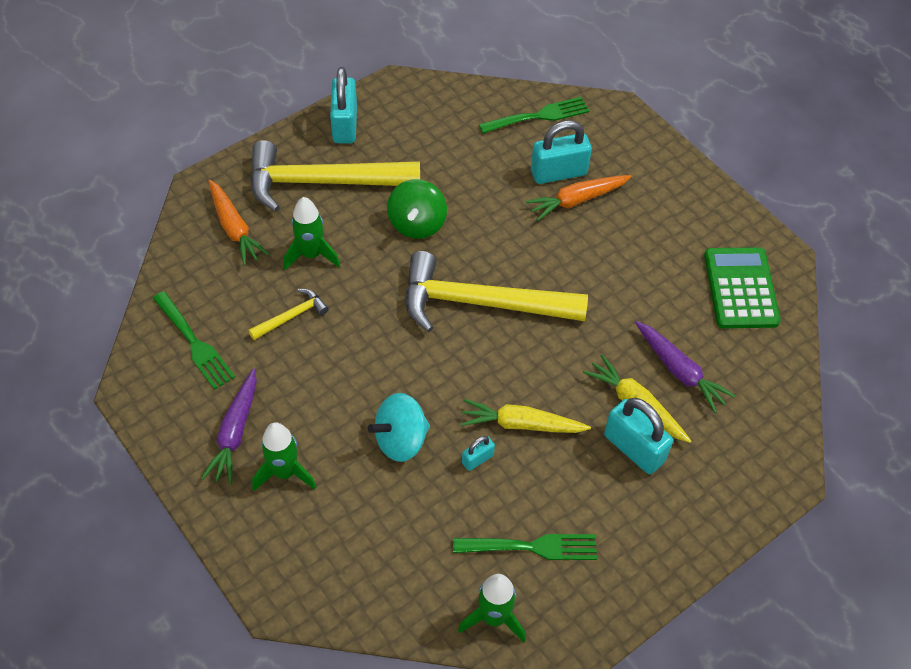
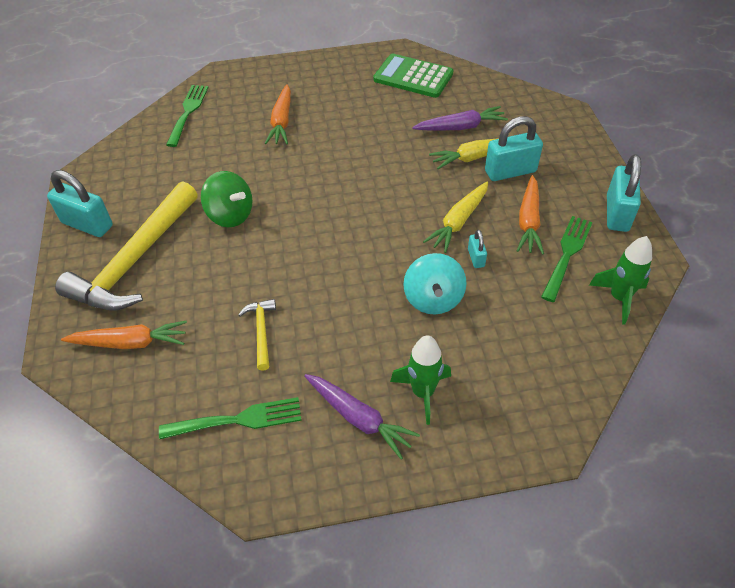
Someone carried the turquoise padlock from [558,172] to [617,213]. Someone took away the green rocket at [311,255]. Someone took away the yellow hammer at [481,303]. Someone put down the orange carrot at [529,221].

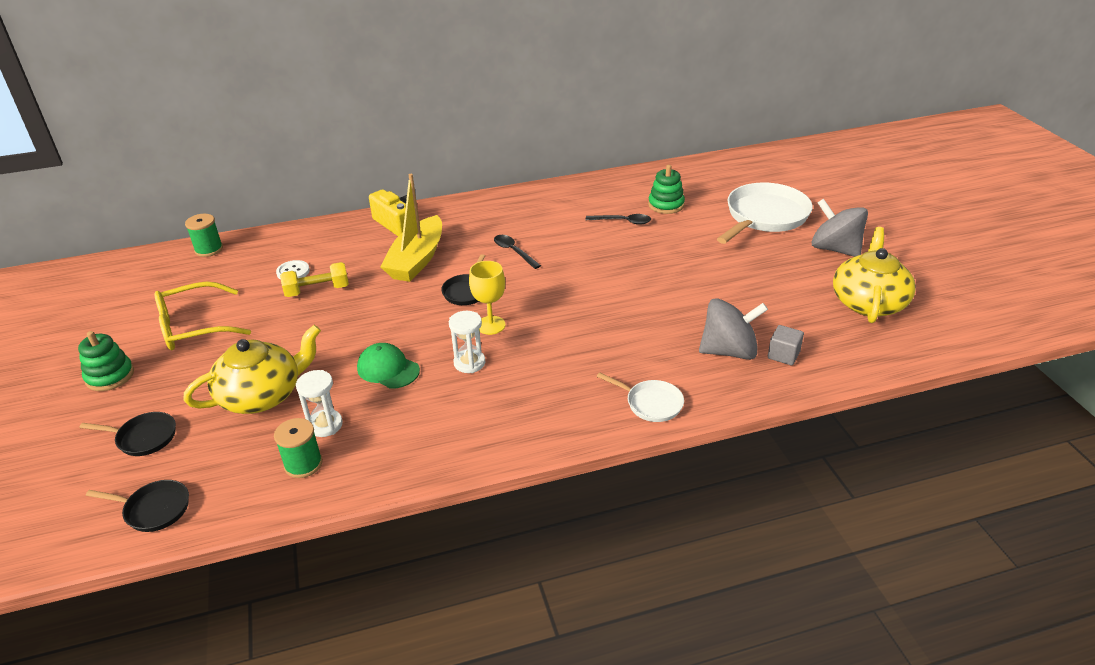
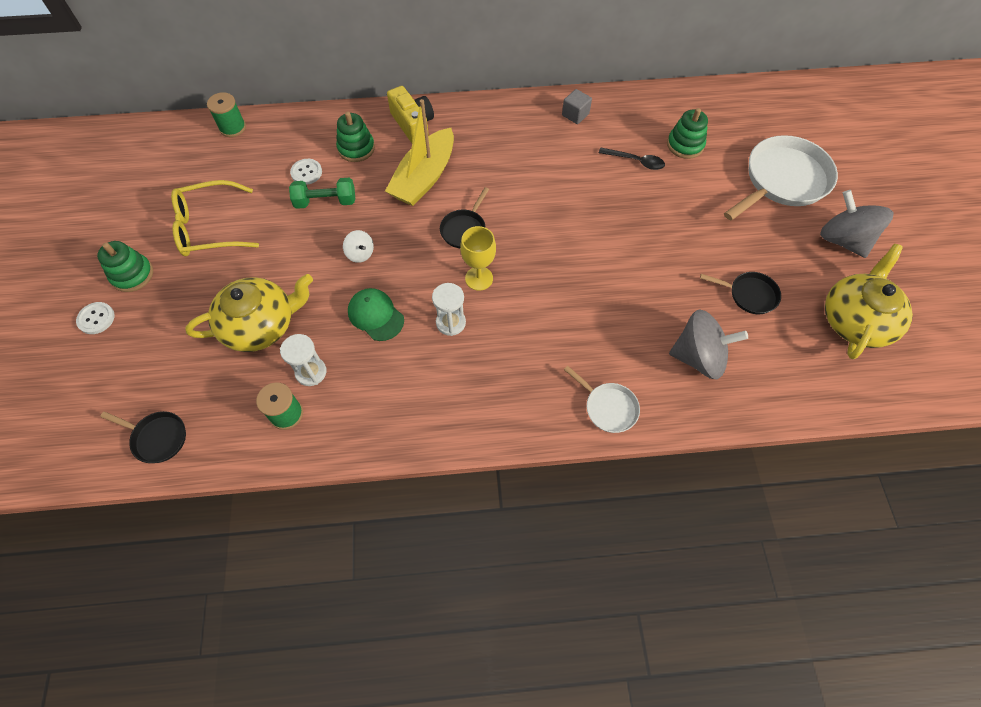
Someone took away the black spoon at [514,252]. Someone repainted the yellow dumbbell at [317,290], which became the green dumbbell at [325,201]. Someone carried the grey cube from [783,355] to [575,114]. Someone carried the black pan from [143,437] to [749,295]. Someone put down the green stacking toy at [356,148]. Someone put down the white spinning top at [360,254]. Someone put down the white button at [96,319].

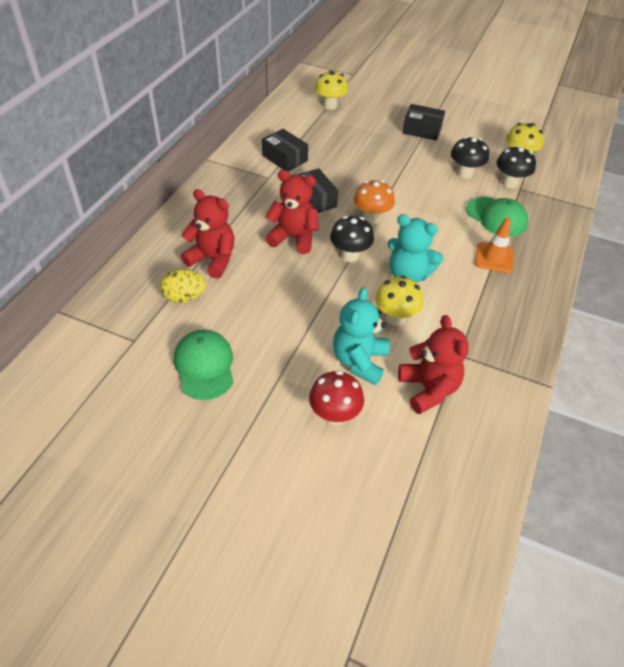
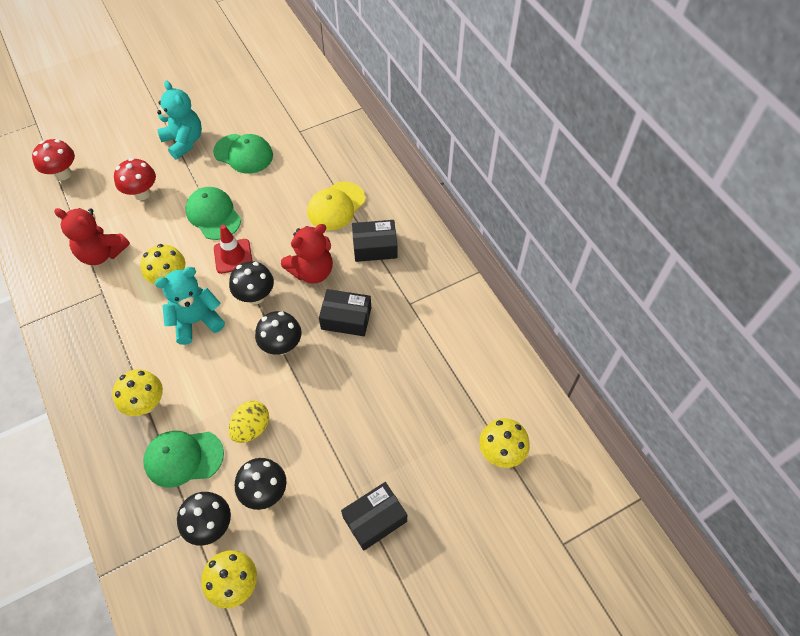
Someone carried the black box from [284,158] to [375,247]. Someone repainted the orange mushroom at [371,218], which became the black mushroom at [282,346]. Someone swapped the red teddy bear at [213,259] for the yellow cap at [336,206]. Someone swapped the orange traffic cone at [494,258] for the yellow mushroom at [146,404]. Someone carried the yellow egg from [185,297] to [251,428]. Someone carried the turquoise teddy bear from [359,361] to [184,142]. Someone put down the red mushroom at [63,174]. Someone put down the green cap at [213,215]. Someone put down the red traffic cone at [233,256].

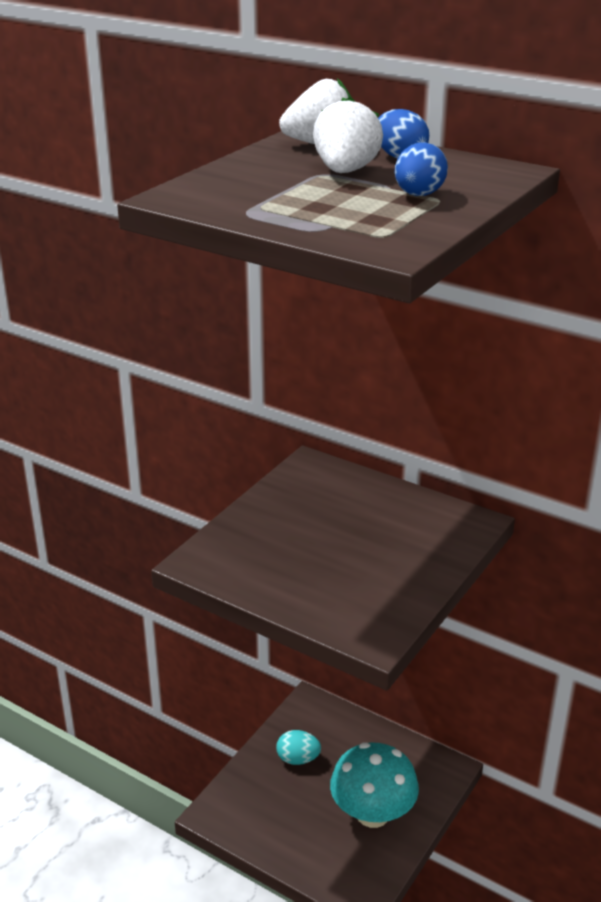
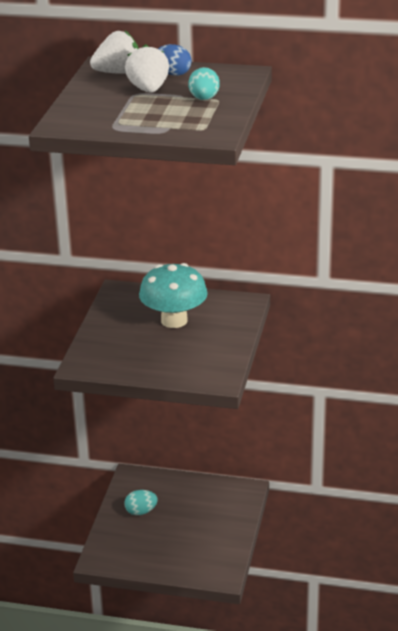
Someone repainted the blue egg at [418,195], which became the turquoise egg at [204,99]. Someone carried the turquoise mushroom from [372,813] to [174,320].

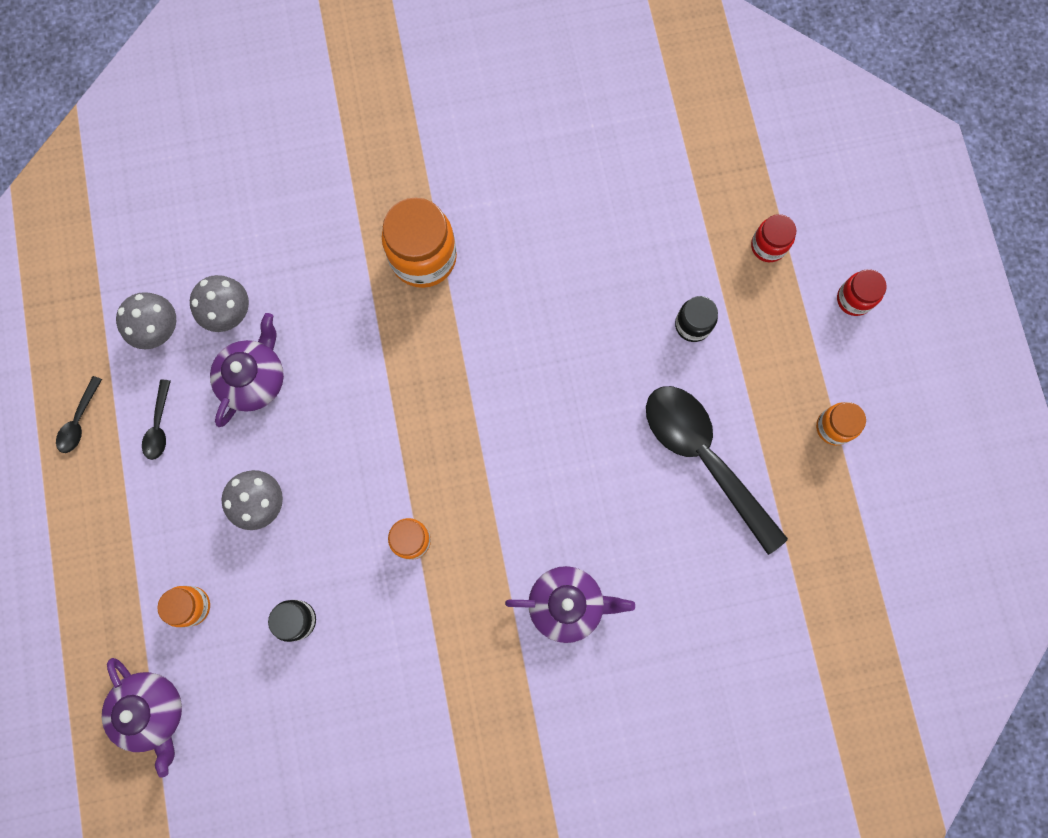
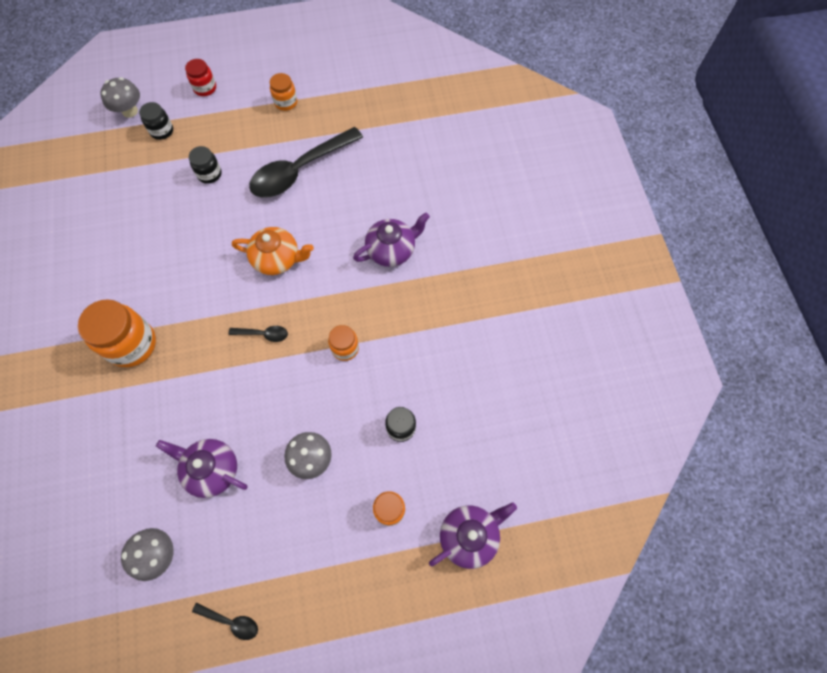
Someone repainted the red jar at [768,246], which became the black jar at [162,131]. Someone carried the grey mushroom from [229,313] to [130,111]. Someone carried the black spoon from [159,426] to [263,334]. Someone rotated the purple teapot at [567,604] by 60 degrees clockwise. Someone put down the orange teapot at [277,259].

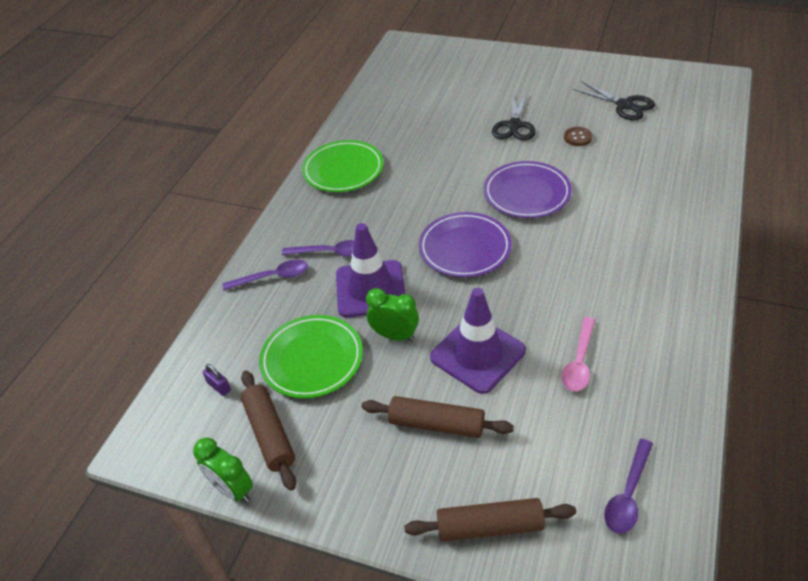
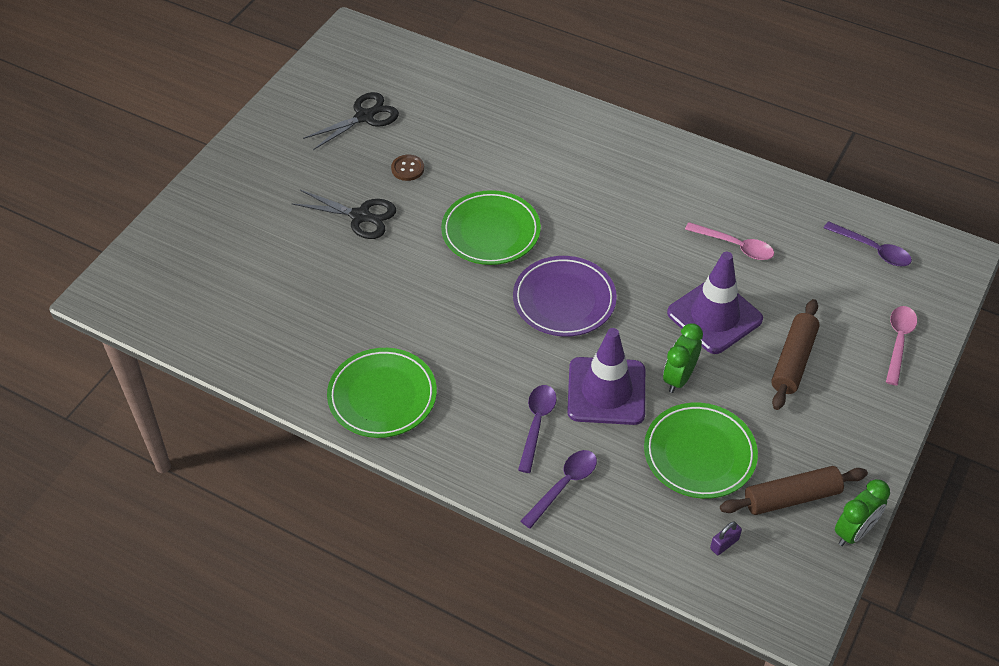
Someone repainted the purple plate at [527,193], which became the green plate at [491,232]. Someone rotated the purple spoon at [273,277] by 45 degrees clockwise. Someone swapped the brown rolling pin at [489,527] for the pink spoon at [898,341].

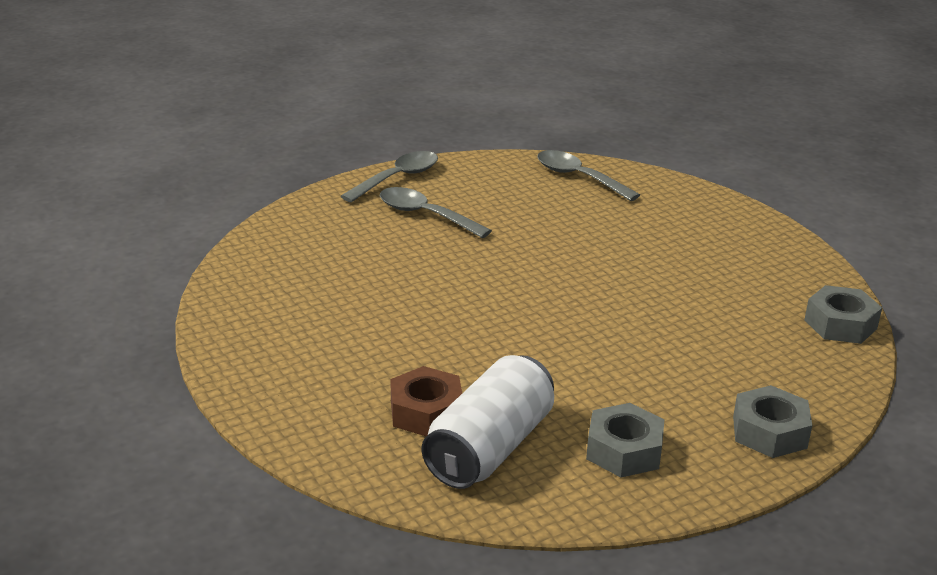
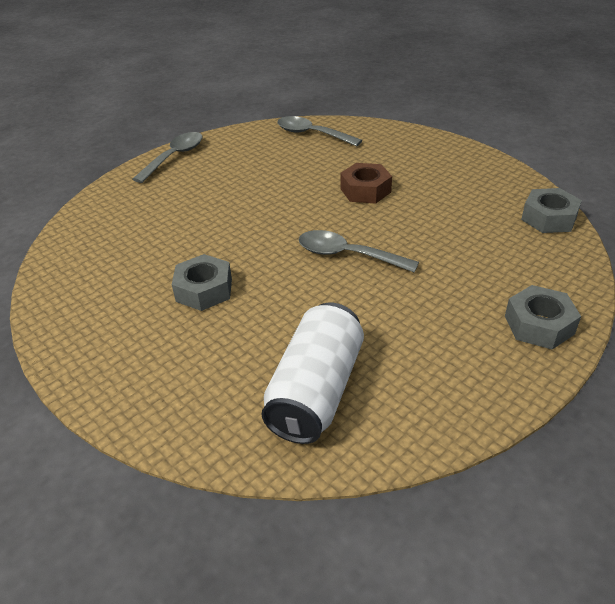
Someone carried the grey spoon from [425,215] to [347,255]. Someone carried the brown nut from [426,412] to [365,190]. Someone carried the grey nut from [624,450] to [204,290].

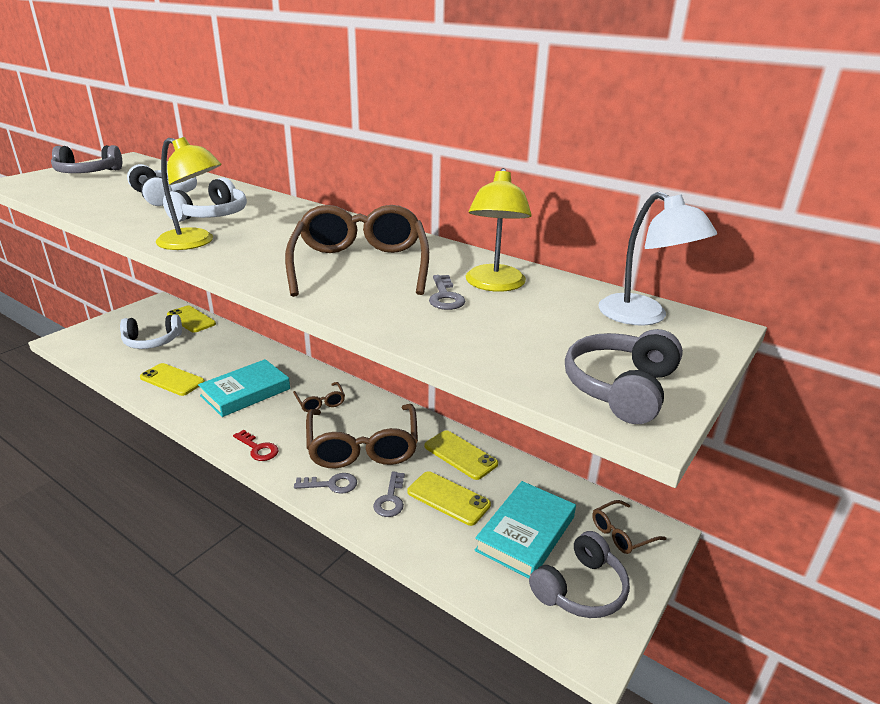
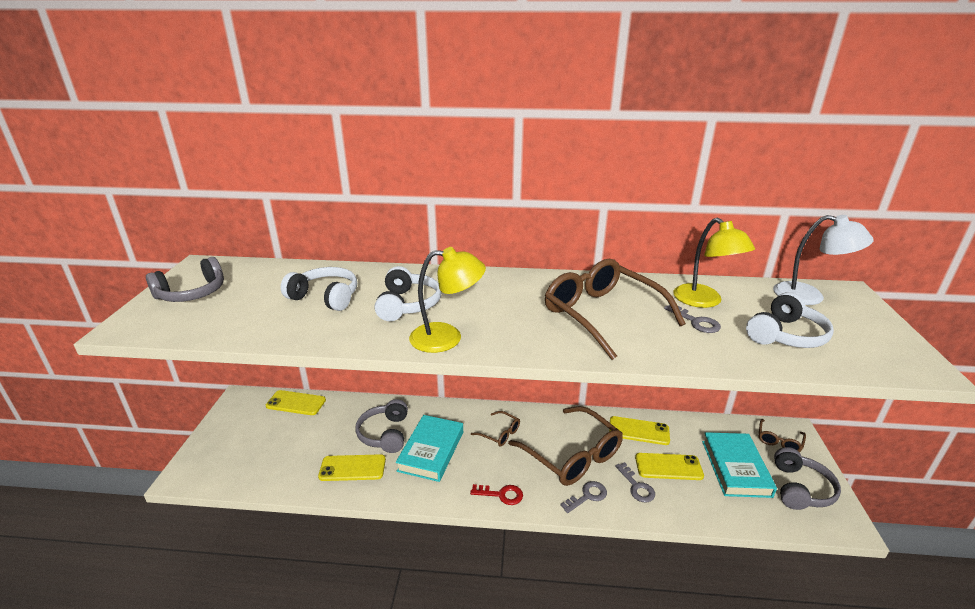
Someone carried the white headphones from [152,341] to [785,335]. Someone carried the grey headphones from [621,388] to [385,434].

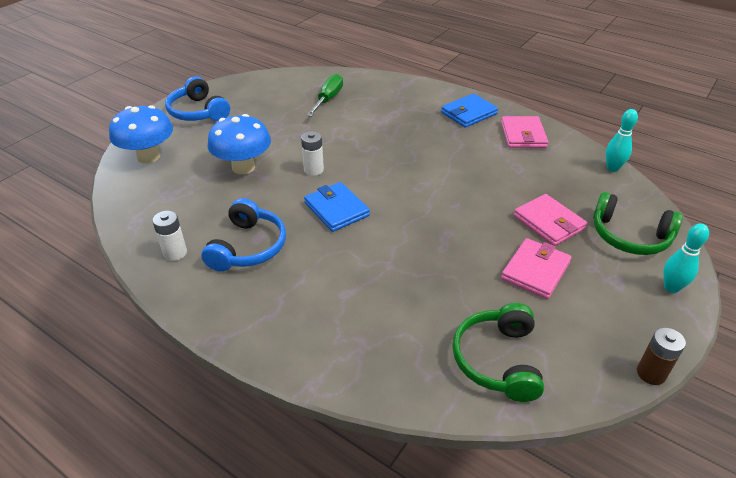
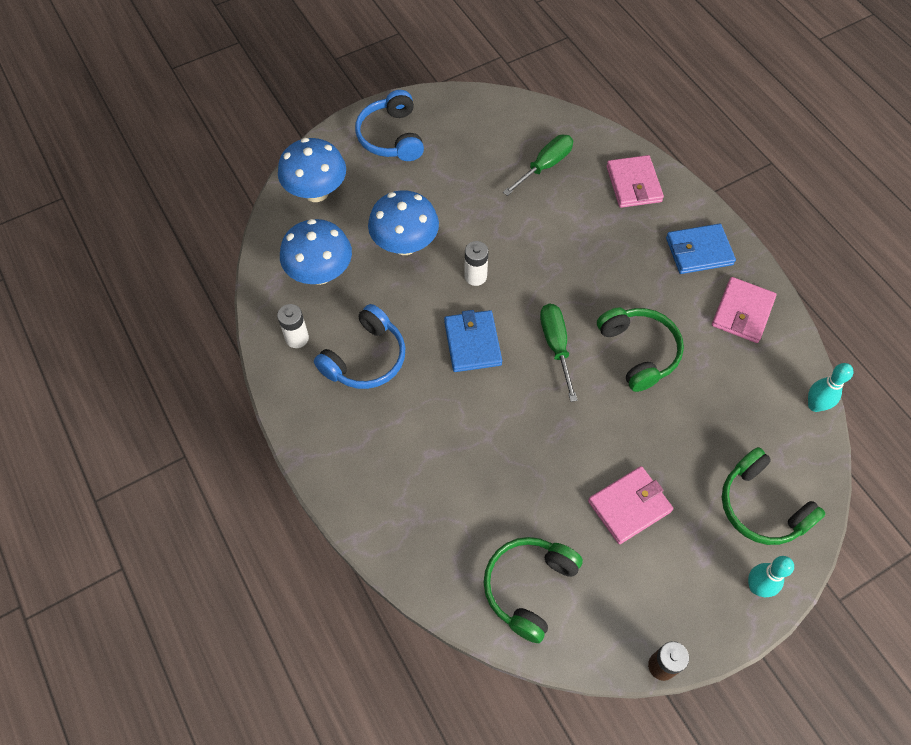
Someone carried the pink wallet from [548,222] to [633,184]. Someone put down the blue mushroom at [320,273]. Someone put down the green screwdriver at [556,346]. Someone put down the green headphones at [638,352].

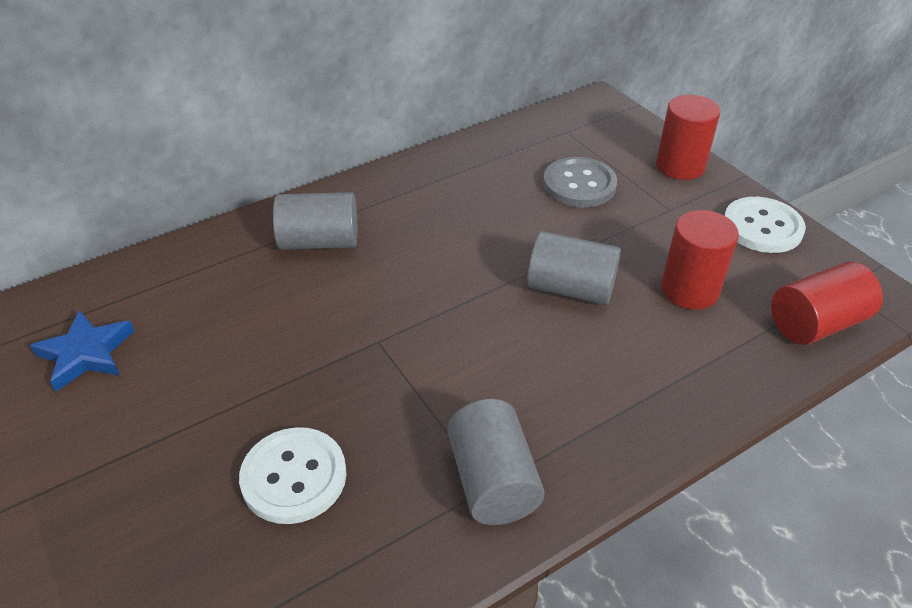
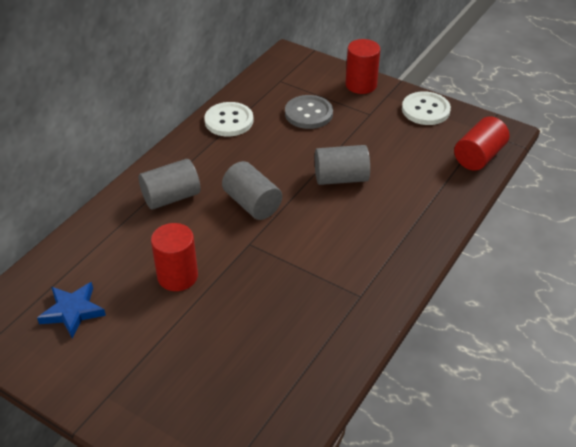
Someone carried the red cylinder from [689,290] to [177,276]. Someone carried the grey cylinder from [493,481] to [252,204]. Someone carried the white button from [294,477] to [229,121].

